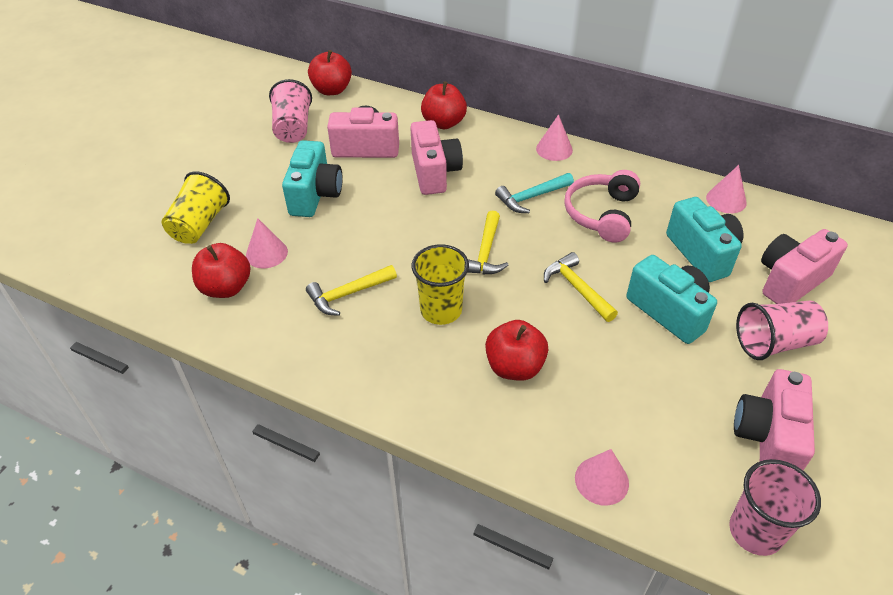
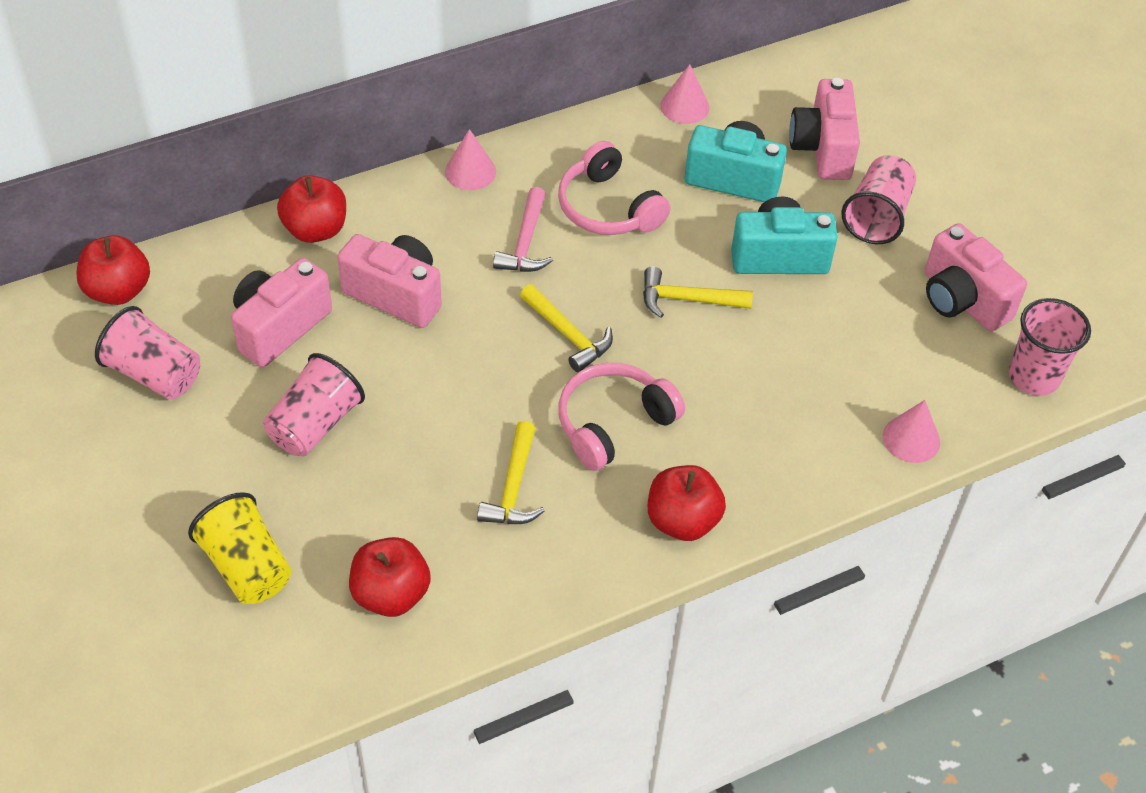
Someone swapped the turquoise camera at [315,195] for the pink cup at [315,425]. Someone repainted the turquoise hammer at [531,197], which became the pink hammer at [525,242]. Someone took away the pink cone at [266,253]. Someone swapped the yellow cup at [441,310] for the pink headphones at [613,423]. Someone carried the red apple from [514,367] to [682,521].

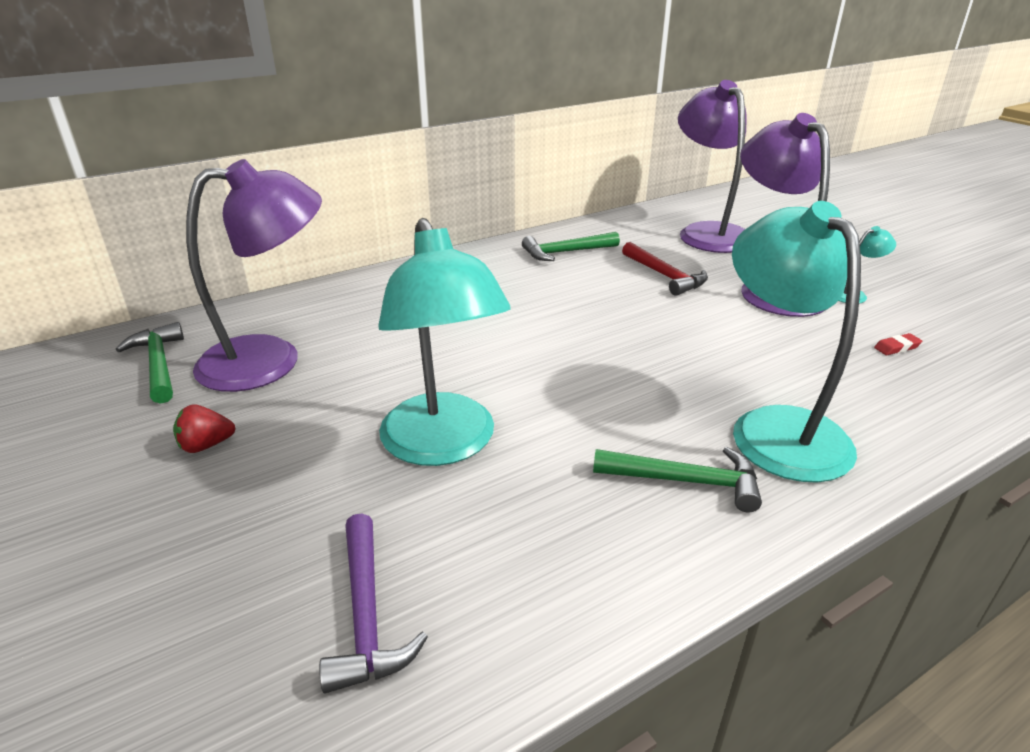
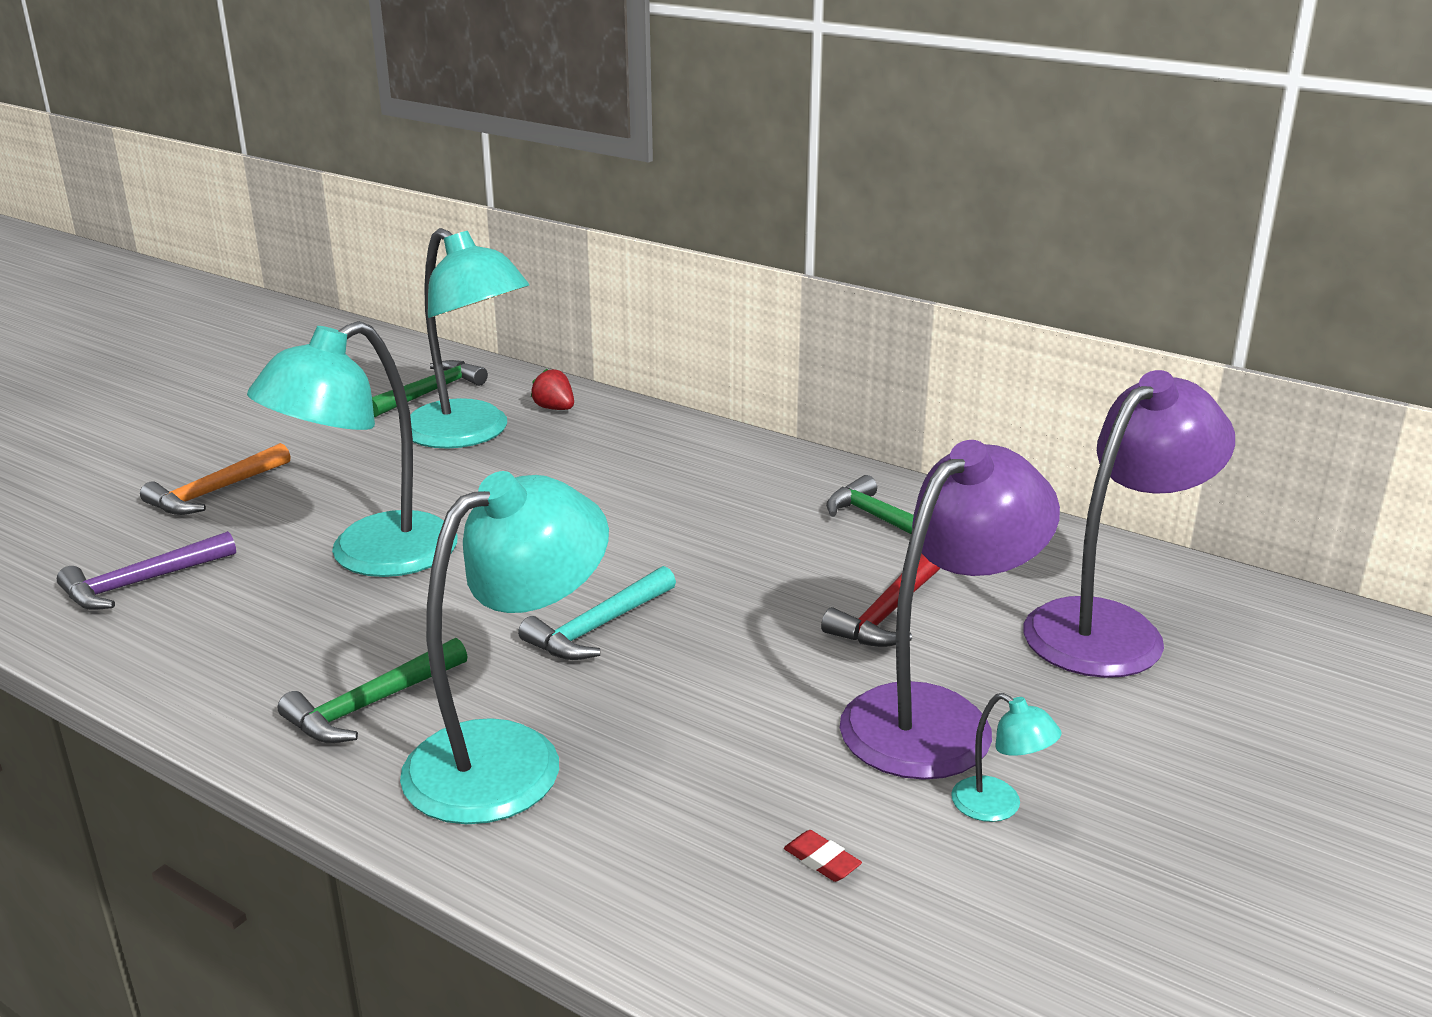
Someone repainted the purple lamp at [271,360], which became the turquoise lamp at [469,434]. Someone carried the red strawberry from [206,445] to [554,408]. Someone rotated the green hammer at [685,481] by 60 degrees clockwise. Someone put down the orange hammer at [215,492]. Someone put down the turquoise hammer at [598,627].

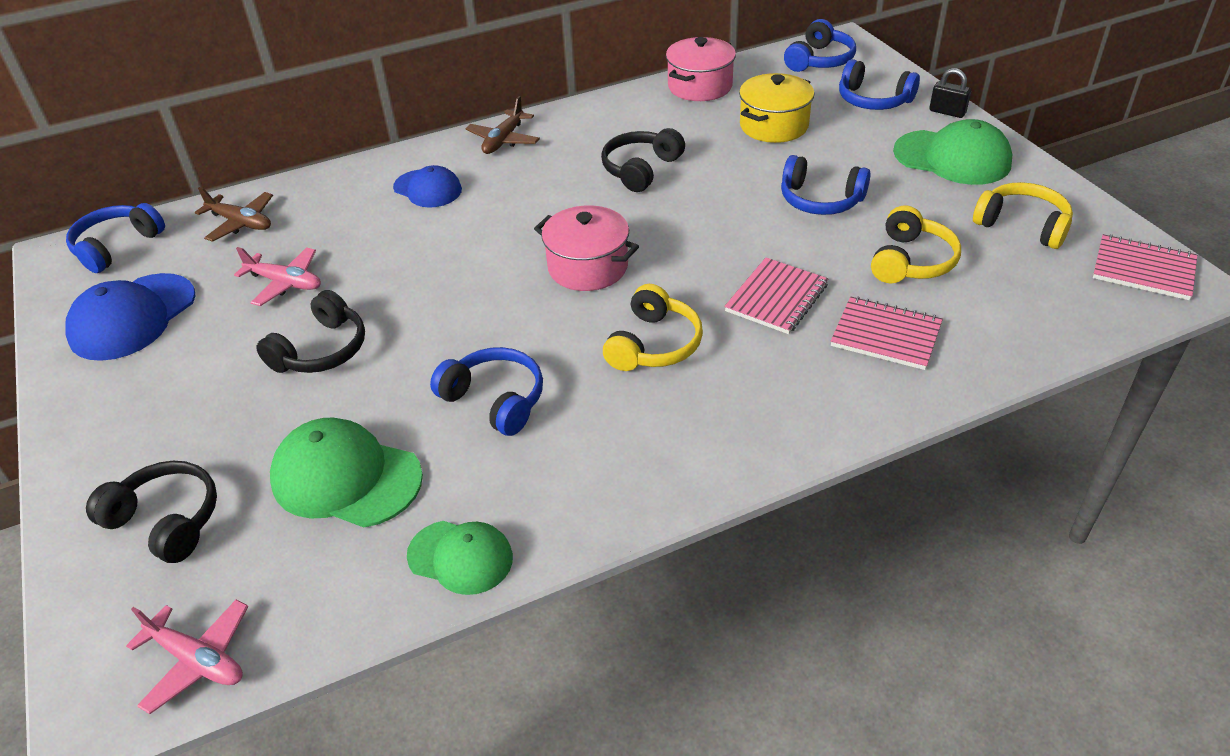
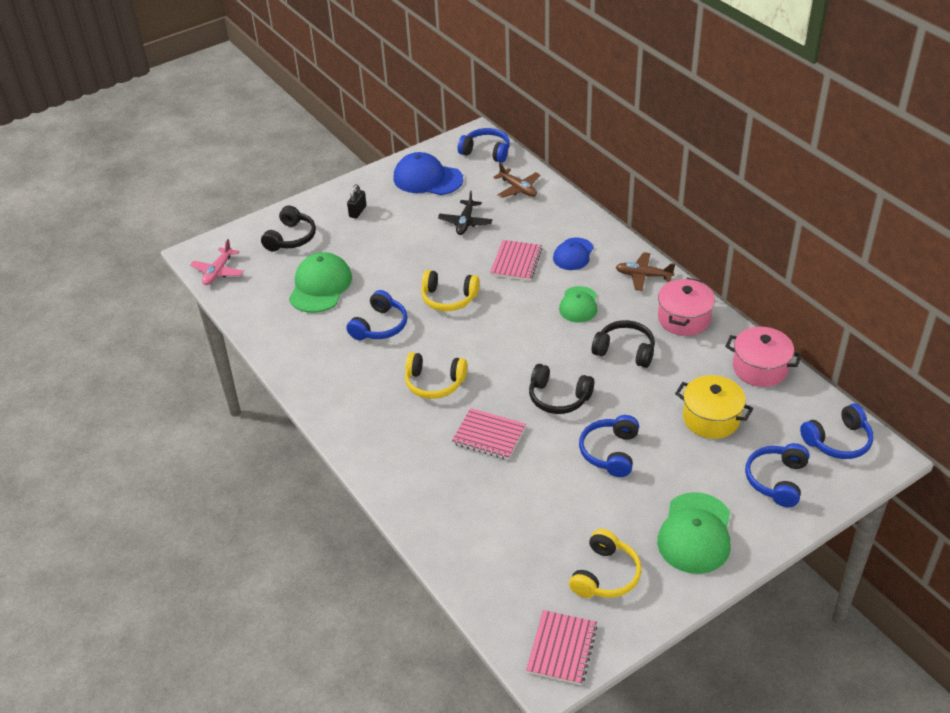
Someone rotated the blue headphones at [819,60] by 45 degrees counterclockwise. Someone carried the black padlock from [947,112] to [357,211]. Someone rotated the brown plane at [241,223] by 60 degrees counterclockwise. Someone carried the pink pot from [588,267] to [684,319]. Someone carried the yellow headphones from [911,261] to [448,298]. Someone repainted the pink plane at [285,283], which became the black plane at [465,222]. Someone carried the black headphones from [321,350] to [558,397]. Someone carried the pink notebook from [886,335] to [516,262]. Someone carried the green cap from [460,557] to [578,305].

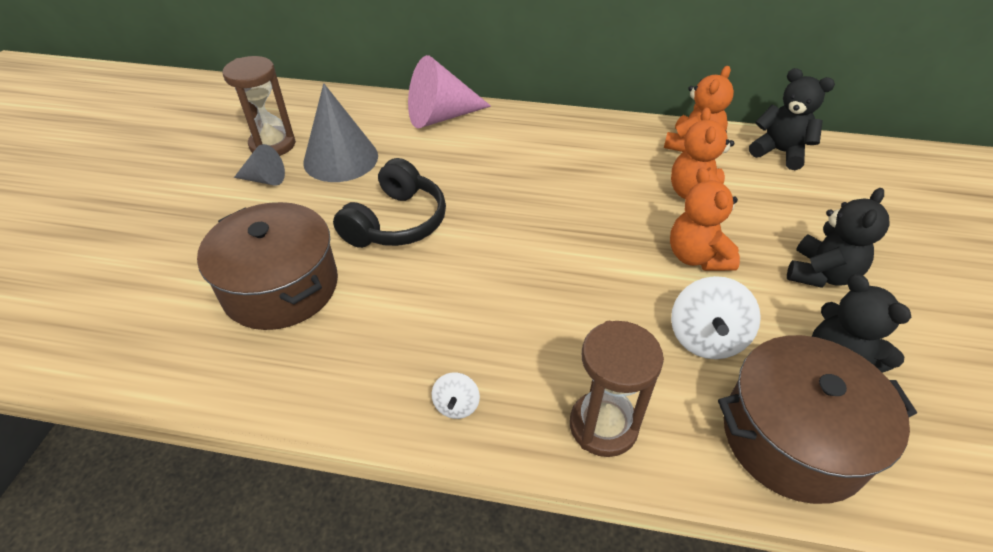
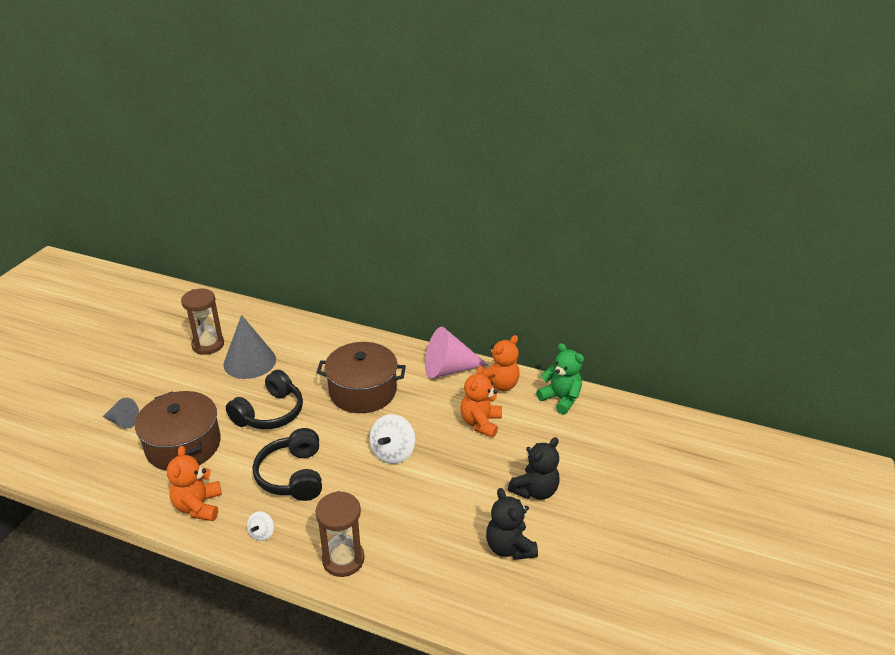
Someone carried the pink cone from [441,116] to [448,369]. Someone repainted the black teddy bear at [779,152], which became the green teddy bear at [560,399]. Someone carried the grey cone from [265,179] to [123,421]. Someone carried the orange teddy bear from [697,257] to [198,506]. Someone carried the white spinning top from [706,338] to [393,452]. Someone carried the brown pot from [793,437] to [362,391]. Someone put down the black headphones at [293,475].

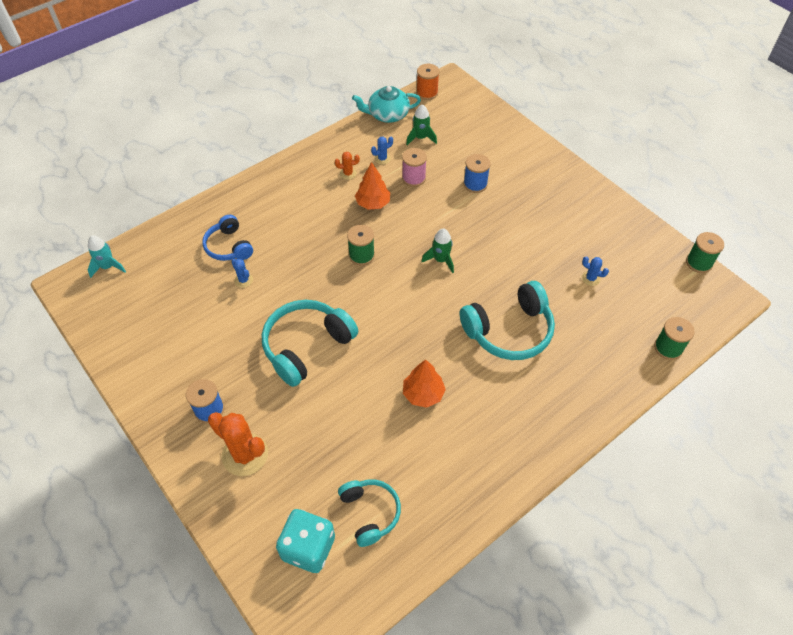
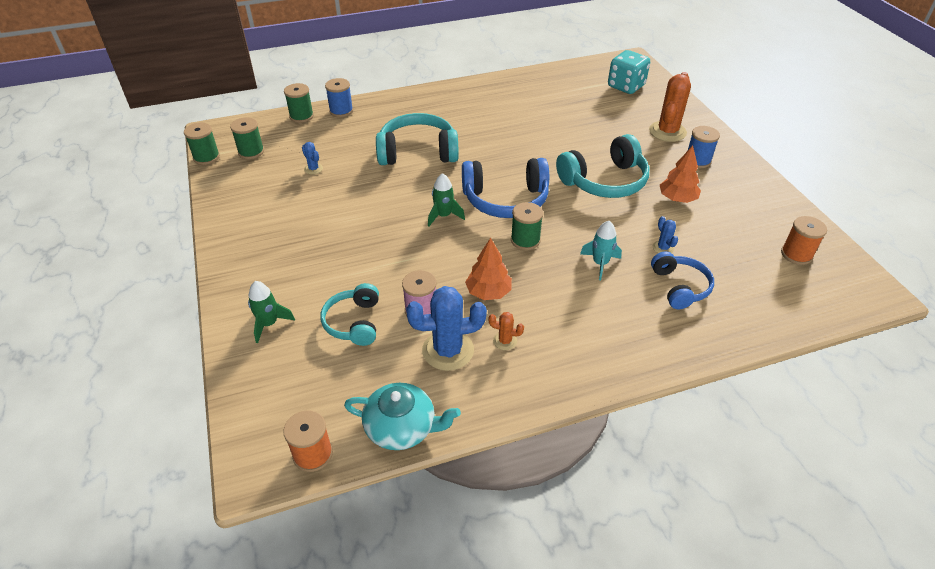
Someone carried the green rocket from [420,138] to [269,324]. Someone scaled the blue cactus at [382,158] by 2.11. Someone carried the blue spool from [475,184] to [341,111]. Someone carried the turquoise rocket from [108,267] to [600,263]. Someone carried the orange tree from [423,394] to [677,199]. Someone rotated the orange cactus at [245,455] by 60 degrees clockwise. Someone carried the turquoise headphones from [370,513] to [354,322]. Someone put down the green spool at [251,152]. Someone put down the blue headphones at [505,199]. Someone put down the orange spool at [796,254].

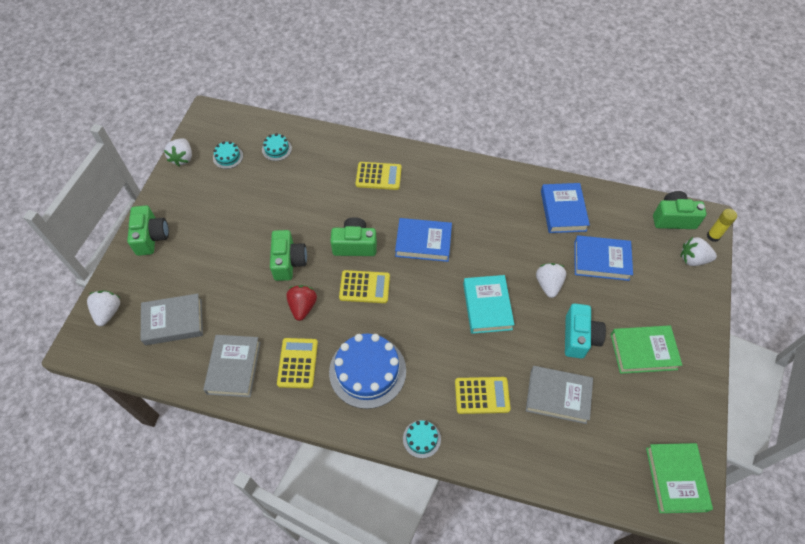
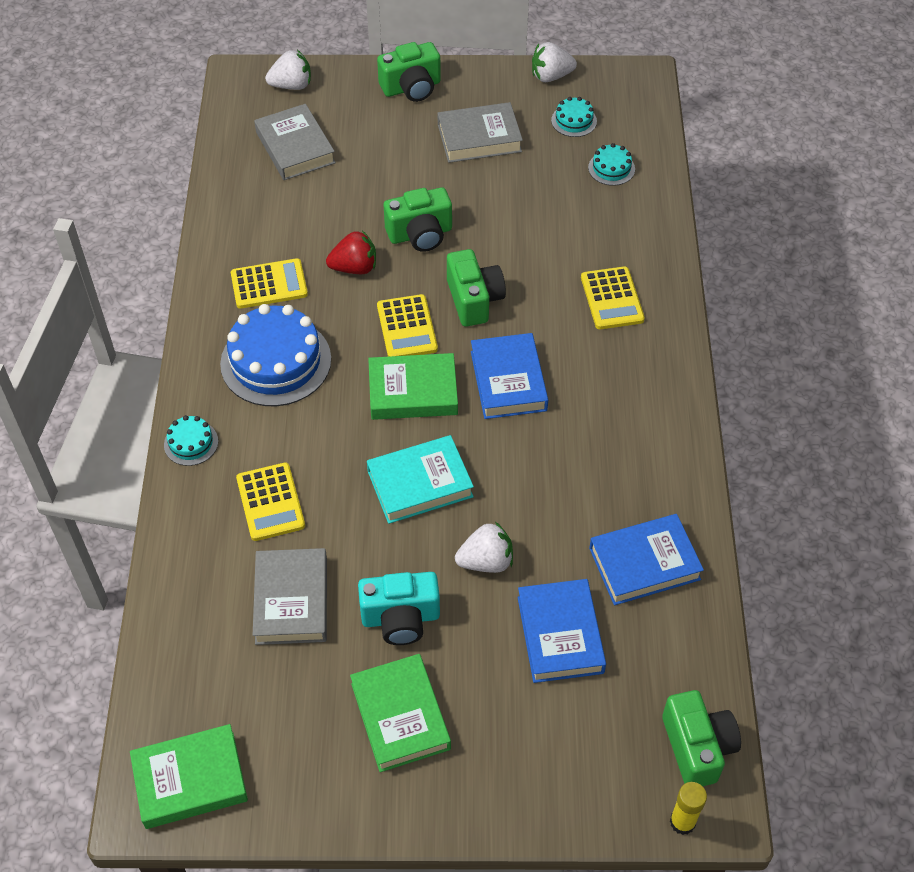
Someone took away the white strawberry at [693,259]. Someone carried the grey book from [234,367] to [479,138]. Someone put down the green book at [413,391].

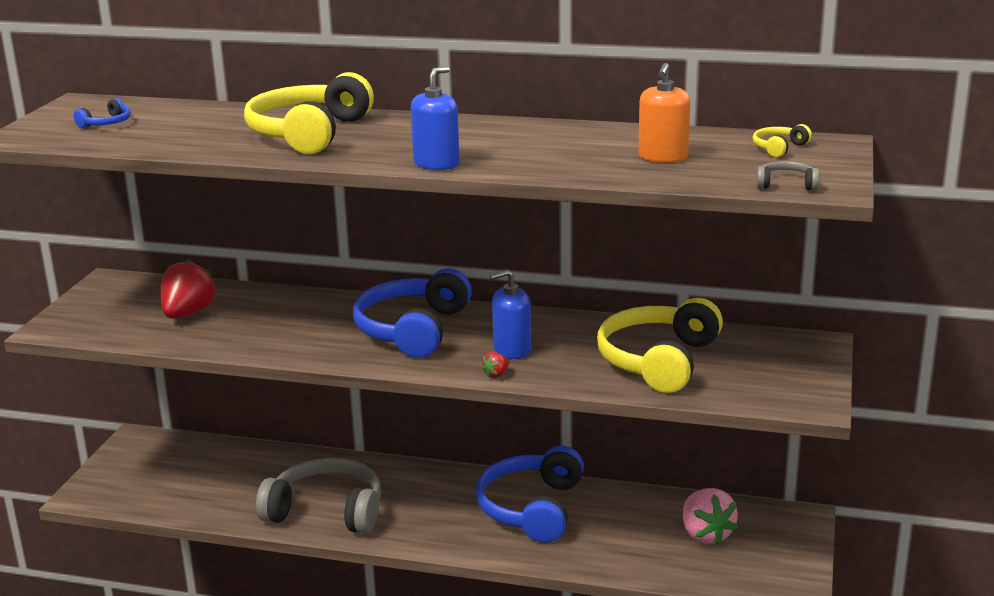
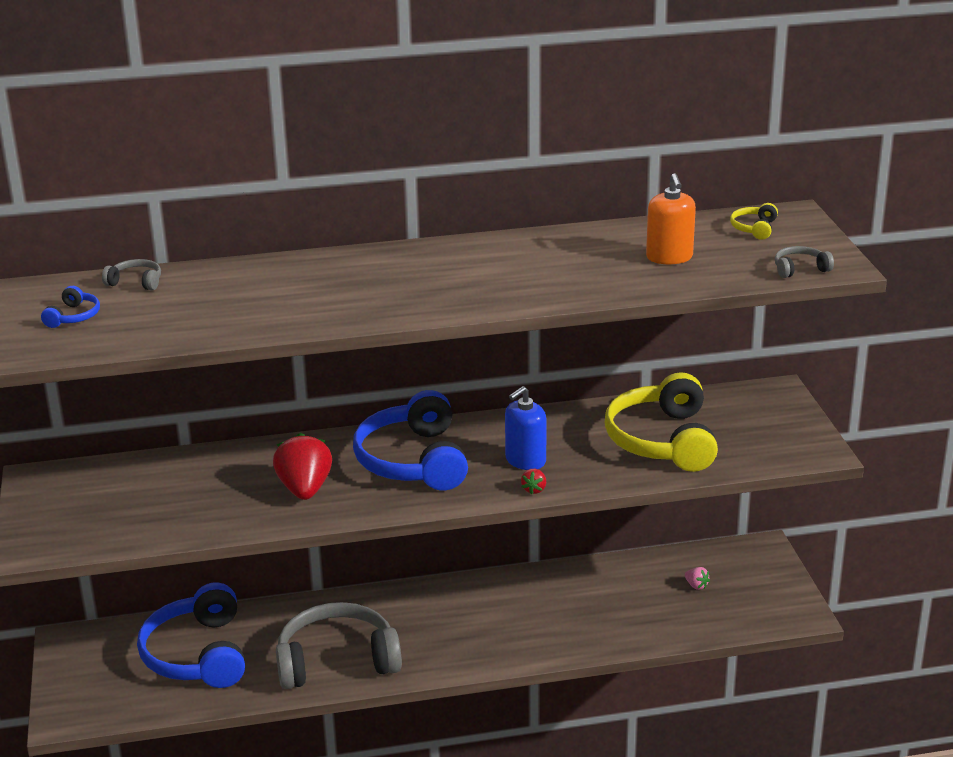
Someone took away the blue soap dispenser at [436,164]. Someone took away the yellow headphones at [308,133]. Someone carried the red strawberry from [188,313] to [305,489]. Someone carried the blue headphones from [531,508] to [197,654]. Someone scaled the pink strawberry at [706,534] by 0.44. Someone put down the grey headphones at [136,282].

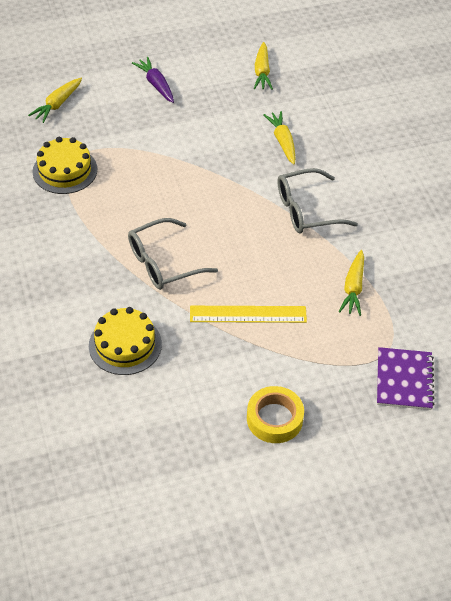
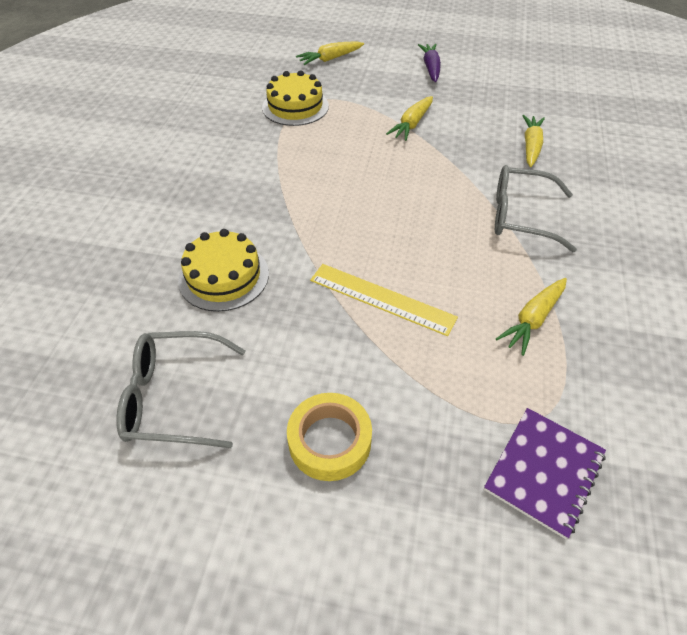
Someone carried the yellow carrot from [262,72] to [412,124]. Someone carried the grey glasses from [163,263] to [173,397].

